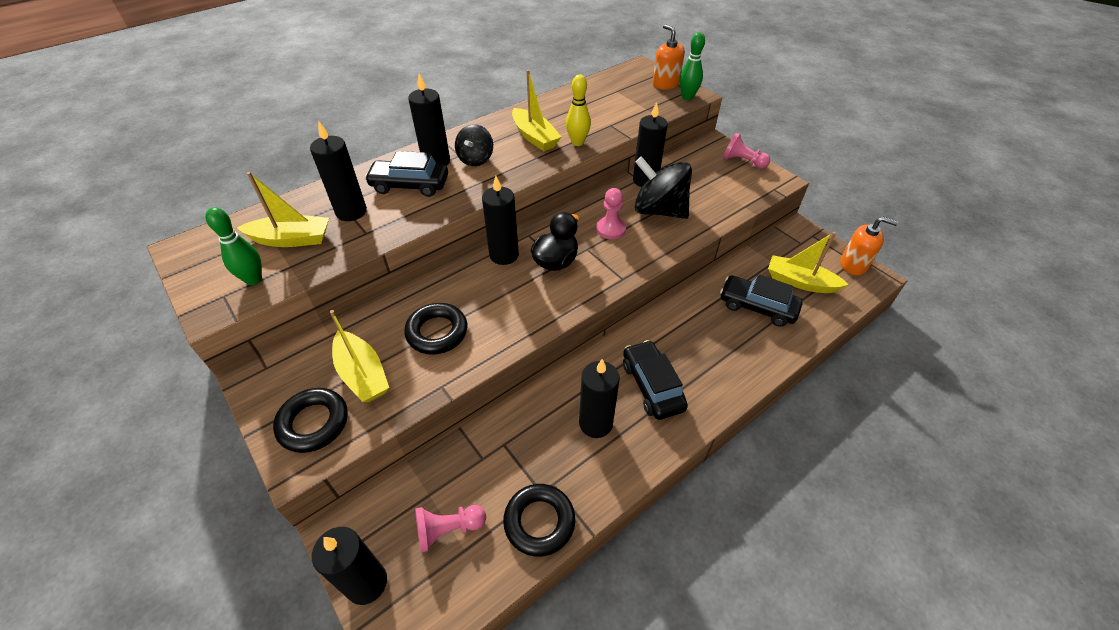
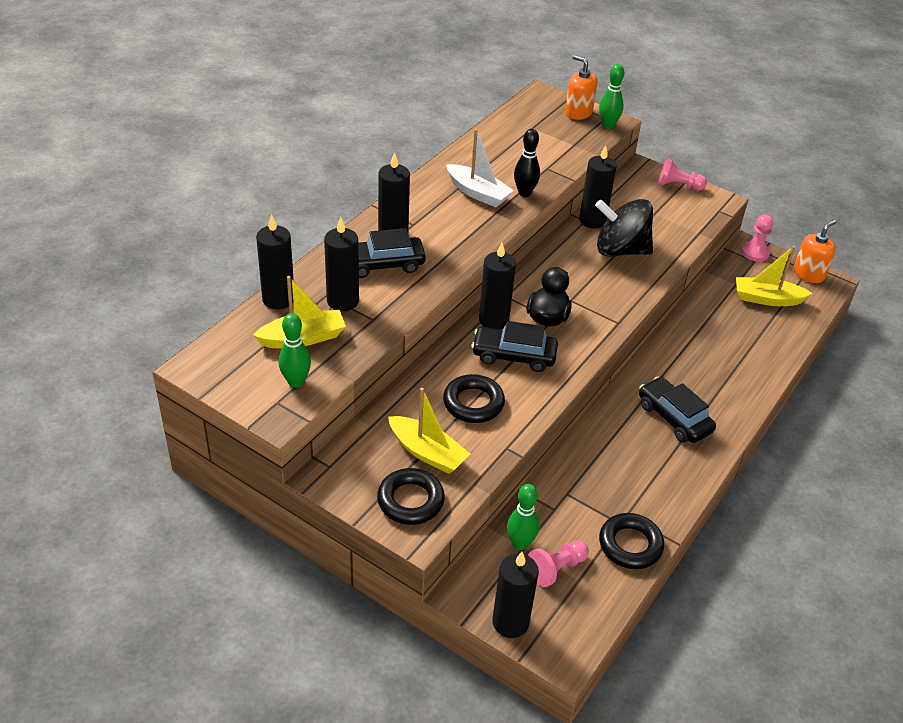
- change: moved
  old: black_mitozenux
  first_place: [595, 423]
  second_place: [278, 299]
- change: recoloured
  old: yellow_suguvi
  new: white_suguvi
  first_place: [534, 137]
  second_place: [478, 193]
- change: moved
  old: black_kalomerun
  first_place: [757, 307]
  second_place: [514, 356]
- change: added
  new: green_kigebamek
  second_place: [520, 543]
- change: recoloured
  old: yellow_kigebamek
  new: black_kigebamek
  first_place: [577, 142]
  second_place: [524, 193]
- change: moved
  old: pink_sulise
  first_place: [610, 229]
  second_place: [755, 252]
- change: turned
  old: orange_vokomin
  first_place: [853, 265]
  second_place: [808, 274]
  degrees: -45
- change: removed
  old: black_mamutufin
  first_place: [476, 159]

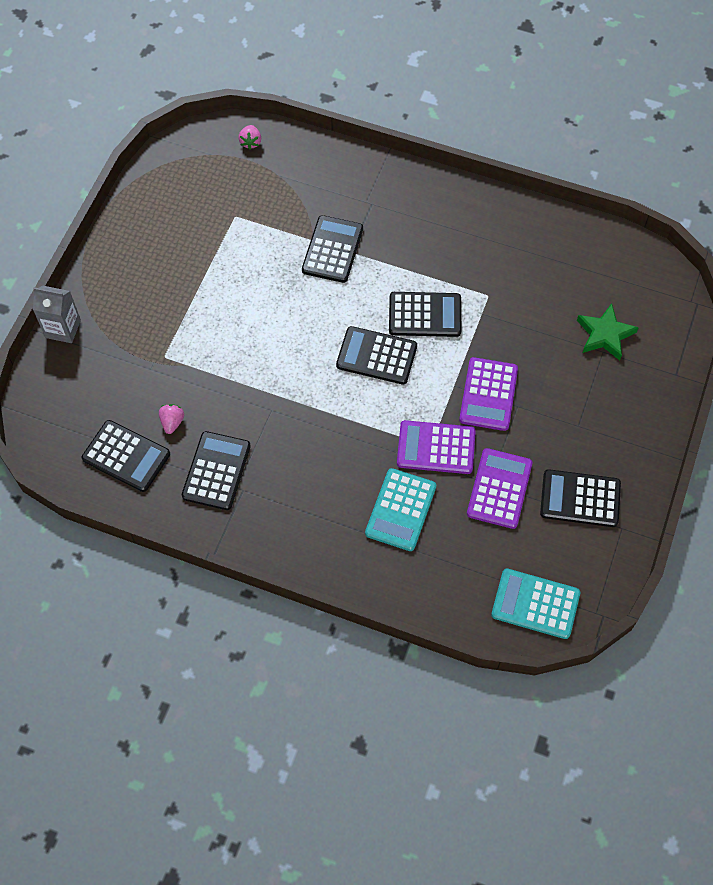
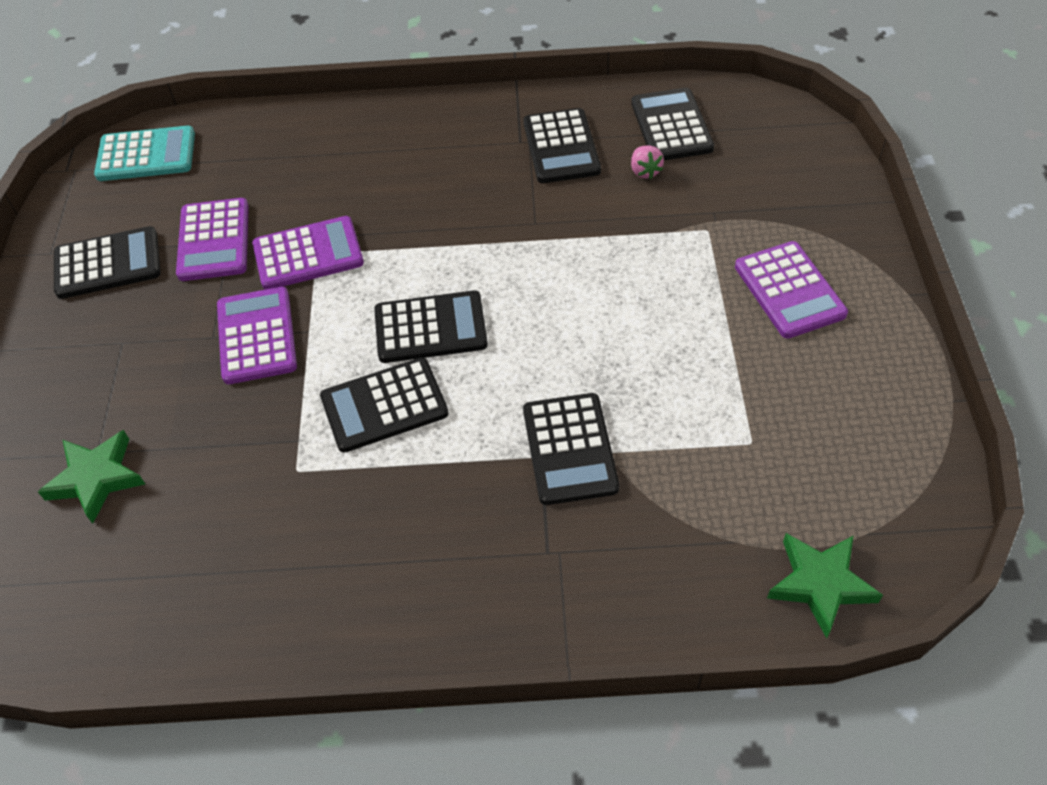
- change: turned
  old: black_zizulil
  first_place: [126, 456]
  second_place: [671, 126]
  degrees: 75
- change: added
  new: purple_zizulil
  second_place: [789, 290]
- change: replaced
  old: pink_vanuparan
  new: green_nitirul
  first_place: [251, 142]
  second_place: [820, 584]
- change: removed
  old: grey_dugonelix
  first_place: [63, 329]
- change: removed
  old: turquoise_zizulil
  first_place: [400, 510]

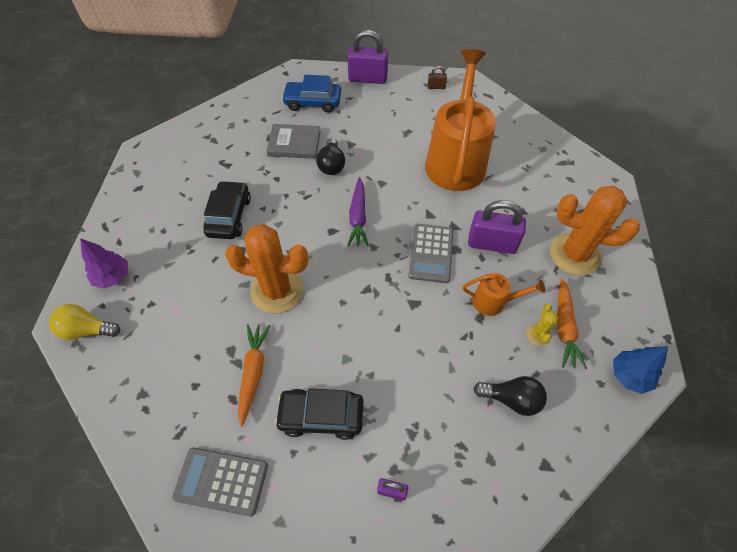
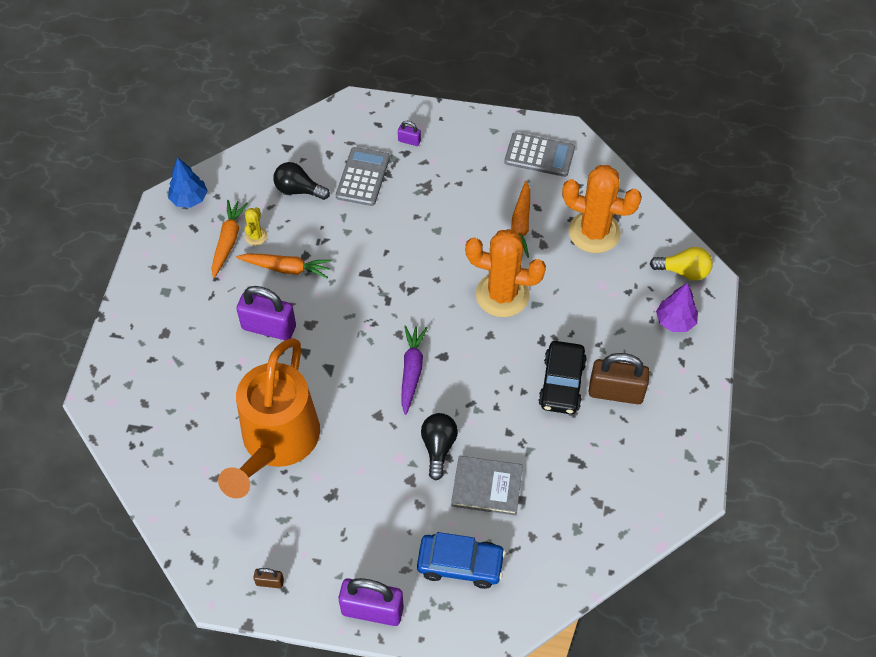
- change: replaced
  old: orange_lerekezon
  new: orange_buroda
  first_place: [494, 302]
  second_place: [286, 268]
- change: moved
  old: grey_zizulil
  first_place: [431, 253]
  second_place: [363, 177]
- change: moved
  old: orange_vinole
  first_place: [574, 254]
  second_place: [594, 232]
- change: added
  new: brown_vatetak
  second_place: [615, 392]
- change: removed
  old: black_kalomerun
  first_place: [321, 416]

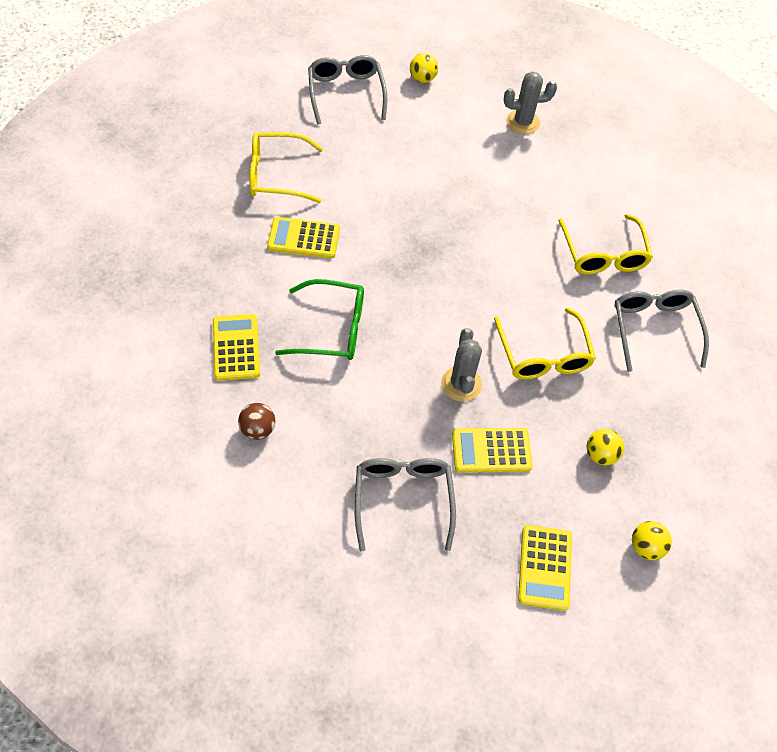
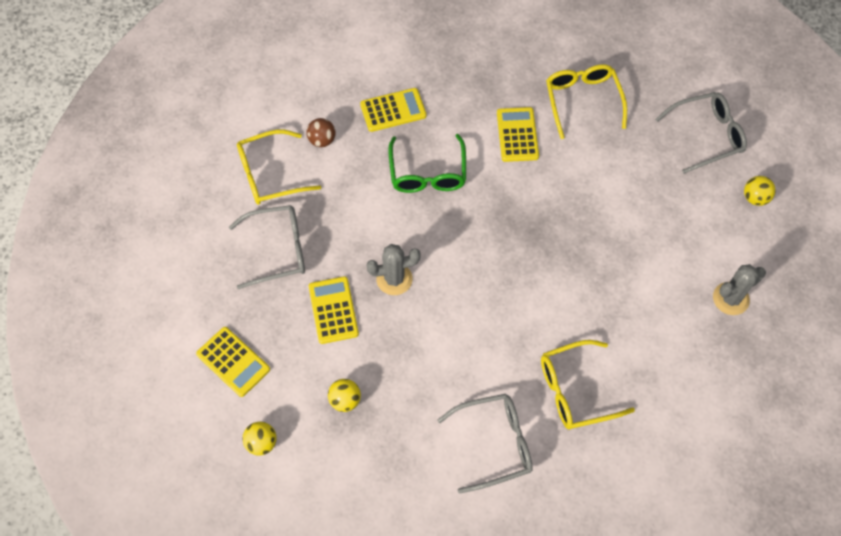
- change: turned
  old: yellow_zizulil
  first_place: [544, 567]
  second_place: [233, 362]
  degrees: -135
- change: moved
  old: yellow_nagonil
  first_place: [544, 356]
  second_place: [269, 175]
- change: turned
  old: grey_vinole
  first_place: [523, 122]
  second_place: [730, 299]
  degrees: 75

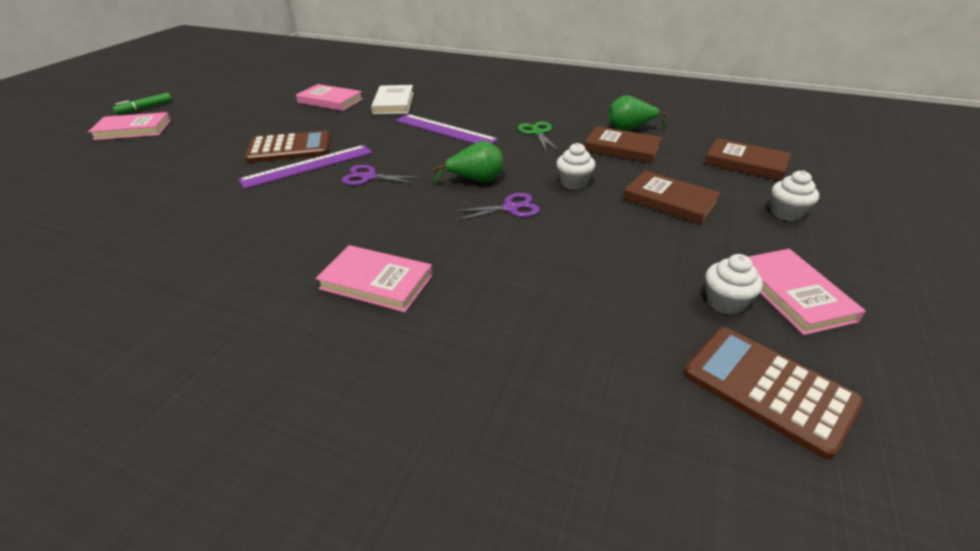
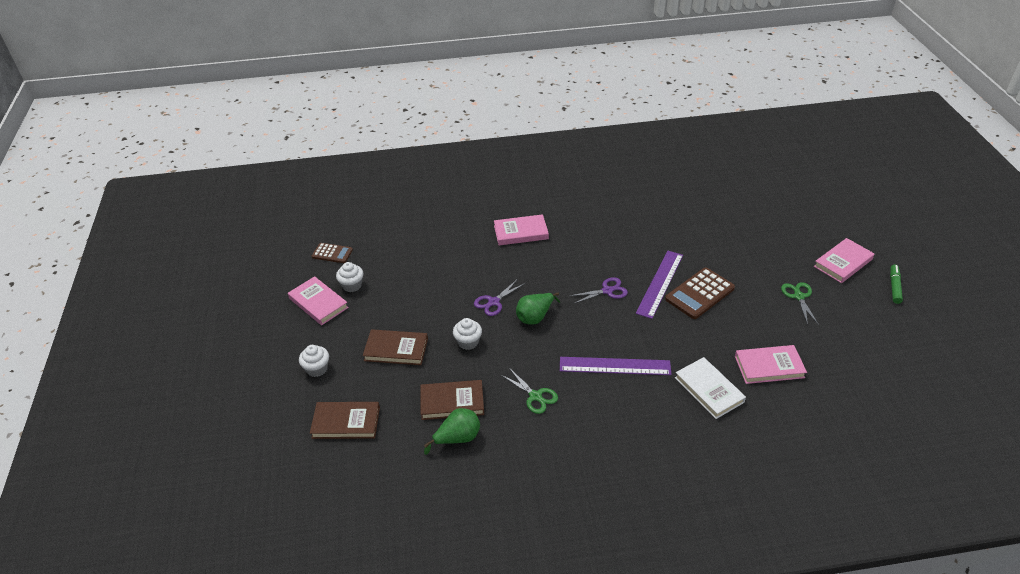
- change: resized
  old: brown_zizulil
  first_place: [768, 388]
  second_place: [332, 253]
  factor: 0.6
- change: added
  new: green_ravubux
  second_place: [799, 296]

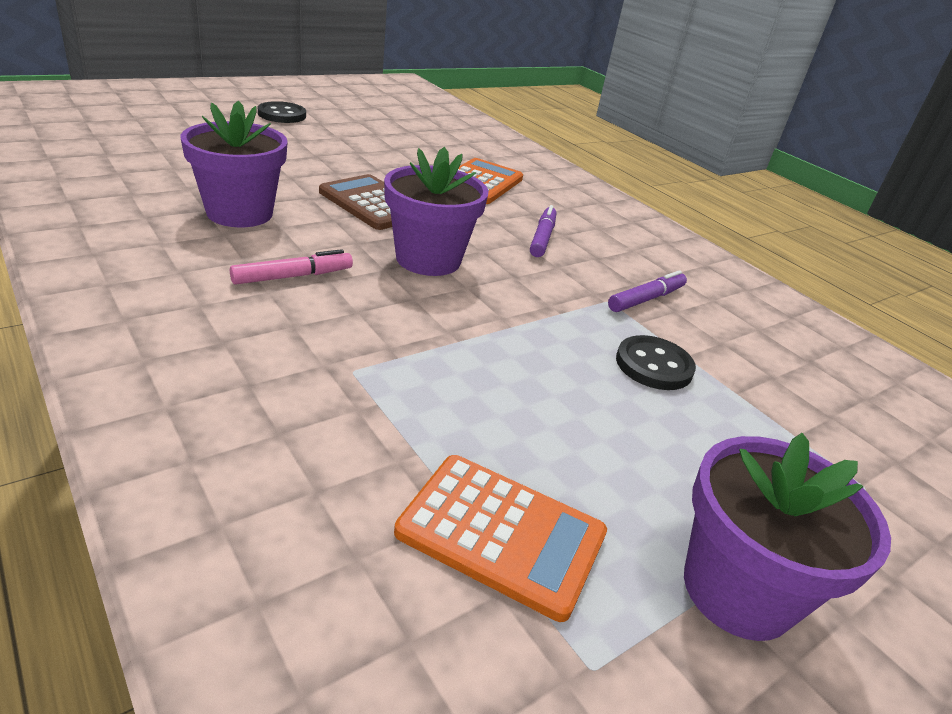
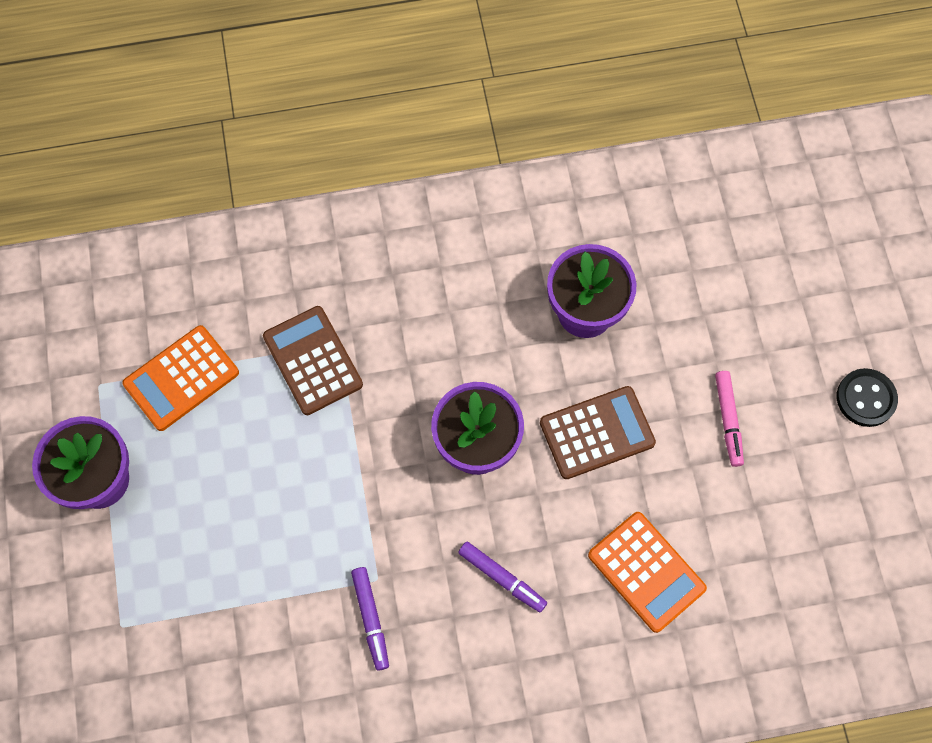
- change: added
  new: brown_zizulil
  second_place: [312, 361]
- change: moved
  old: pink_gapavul
  first_place: [293, 276]
  second_place: [728, 420]
- change: removed
  old: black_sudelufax
  first_place: [654, 365]

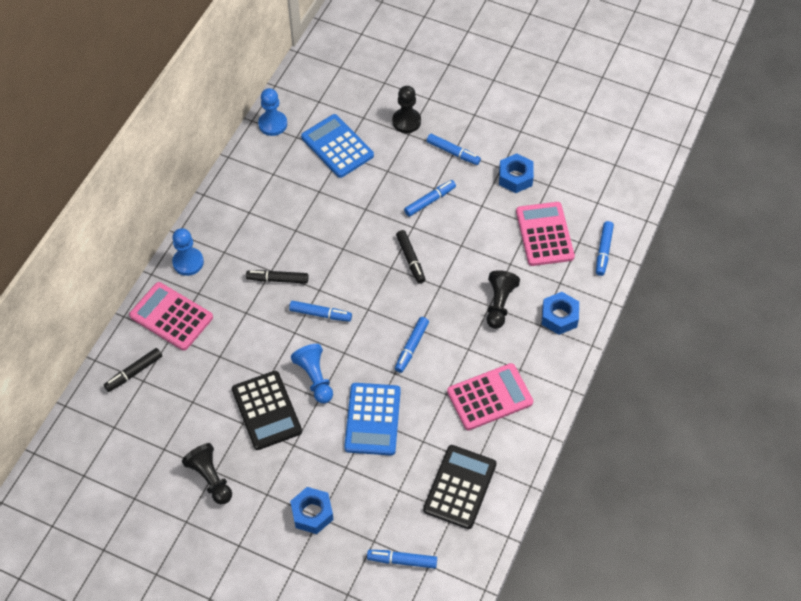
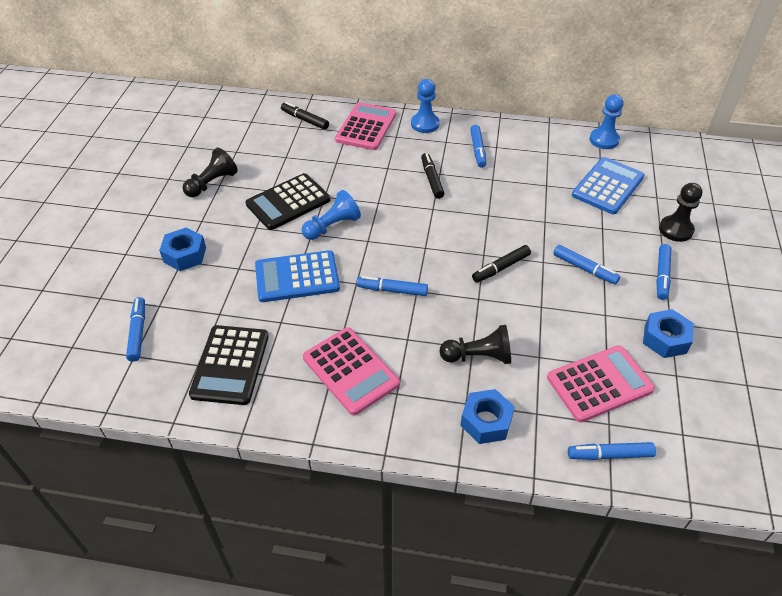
- change: turned
  old: black_zizulil
  first_place: [460, 487]
  second_place: [230, 365]
  degrees: 90
- change: moved
  old: blue_gapavul
  first_place: [320, 314]
  second_place: [477, 150]

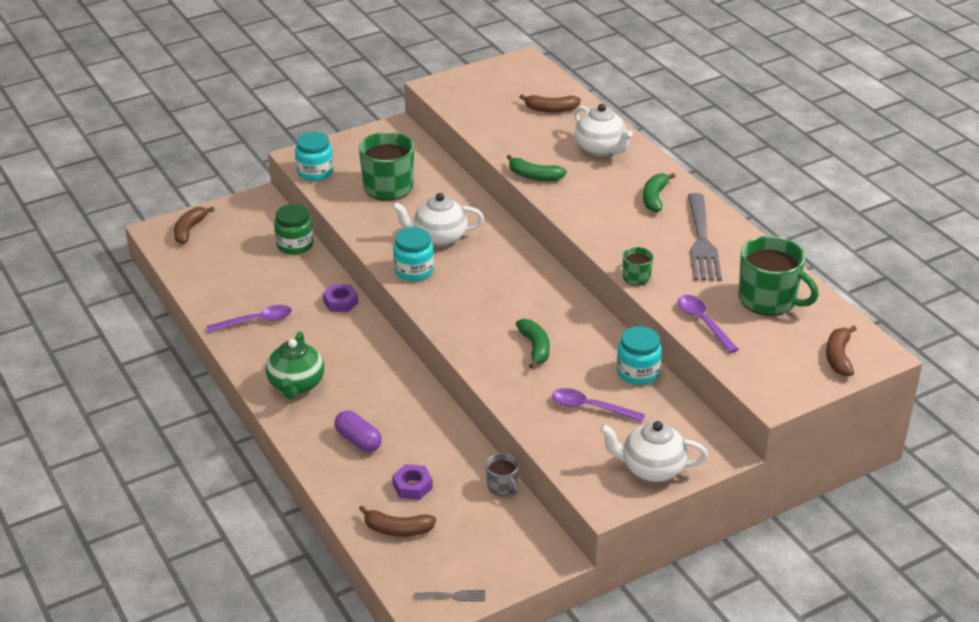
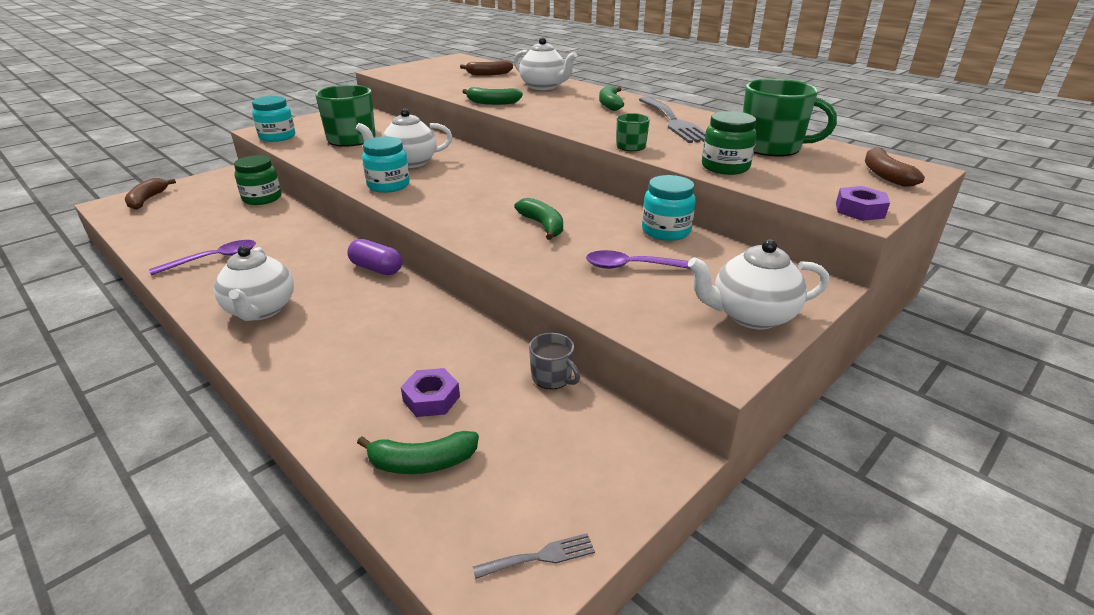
- change: recoloured
  old: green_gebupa
  new: white_gebupa
  first_place: [296, 385]
  second_place: [261, 310]
- change: moved
  old: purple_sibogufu
  first_place: [358, 440]
  second_place: [376, 269]
- change: recoloured
  old: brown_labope
  new: green_labope
  first_place: [397, 529]
  second_place: [422, 463]
- change: replaced
  old: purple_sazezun
  new: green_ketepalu
  first_place: [703, 322]
  second_place: [725, 167]
- change: moved
  old: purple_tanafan
  first_place: [340, 302]
  second_place: [859, 210]

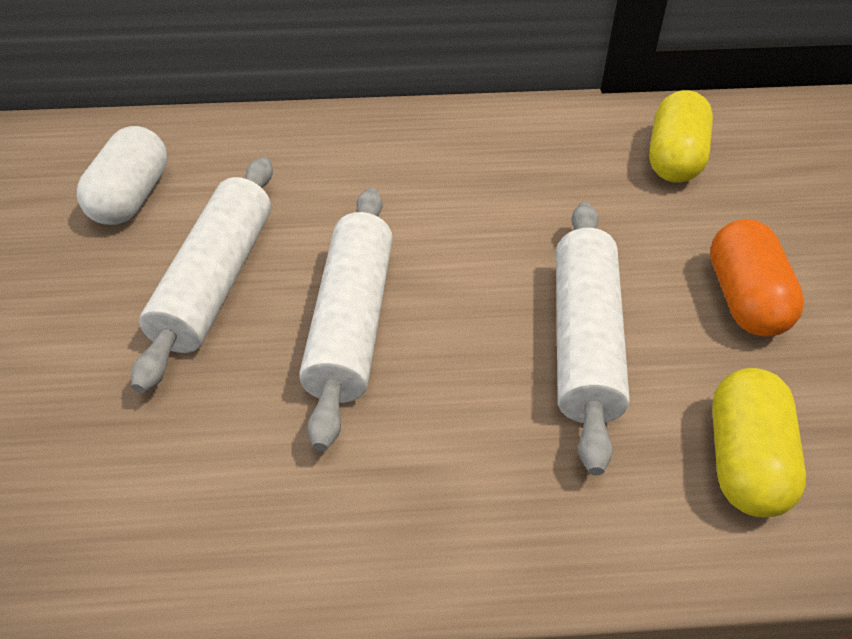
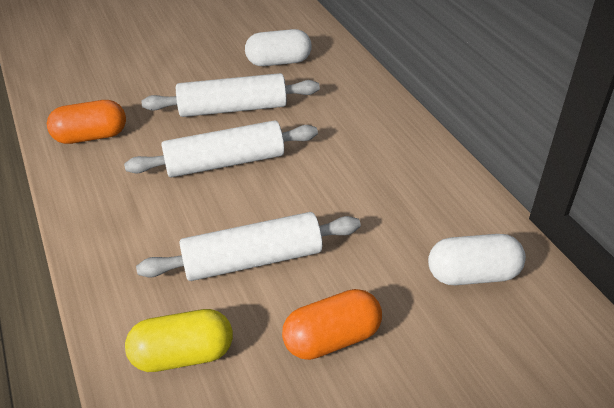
- change: added
  new: orange_sibogufu
  second_place: [91, 136]
- change: recoloured
  old: yellow_sibogufu
  new: white_sibogufu
  first_place: [674, 158]
  second_place: [472, 274]

